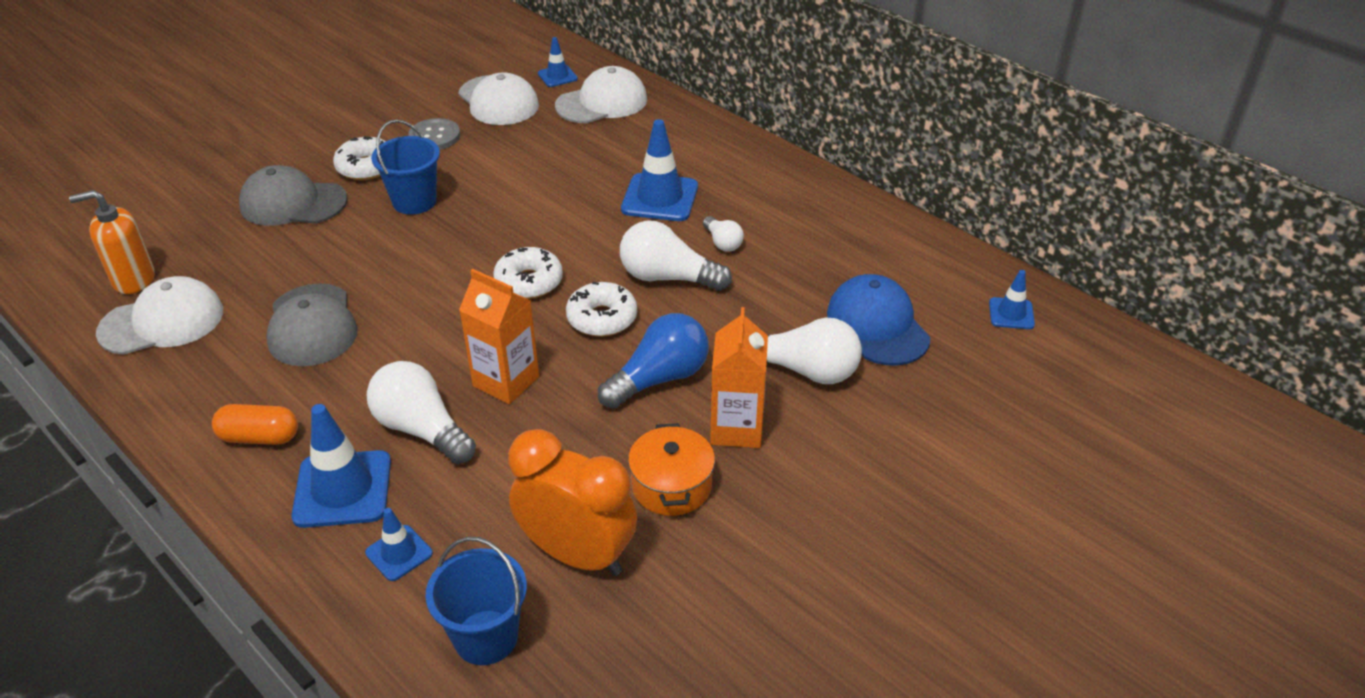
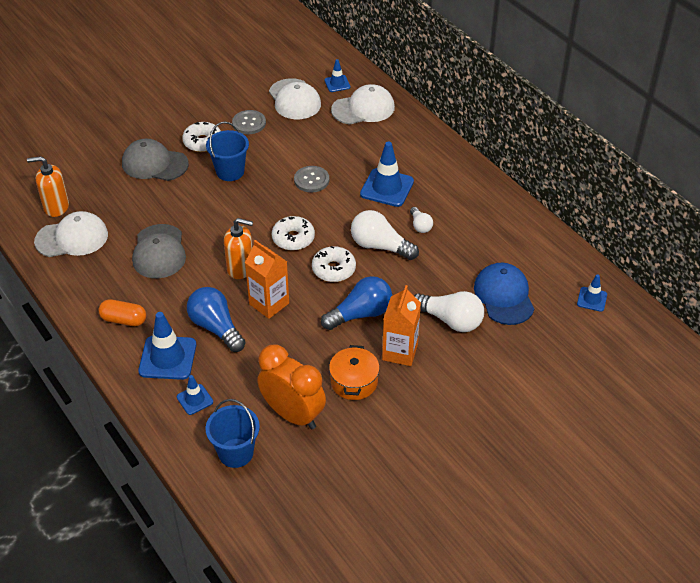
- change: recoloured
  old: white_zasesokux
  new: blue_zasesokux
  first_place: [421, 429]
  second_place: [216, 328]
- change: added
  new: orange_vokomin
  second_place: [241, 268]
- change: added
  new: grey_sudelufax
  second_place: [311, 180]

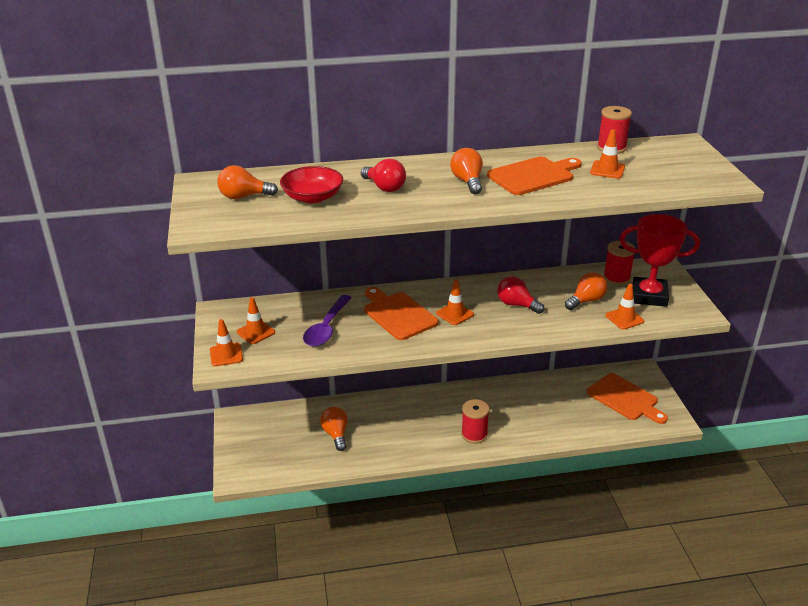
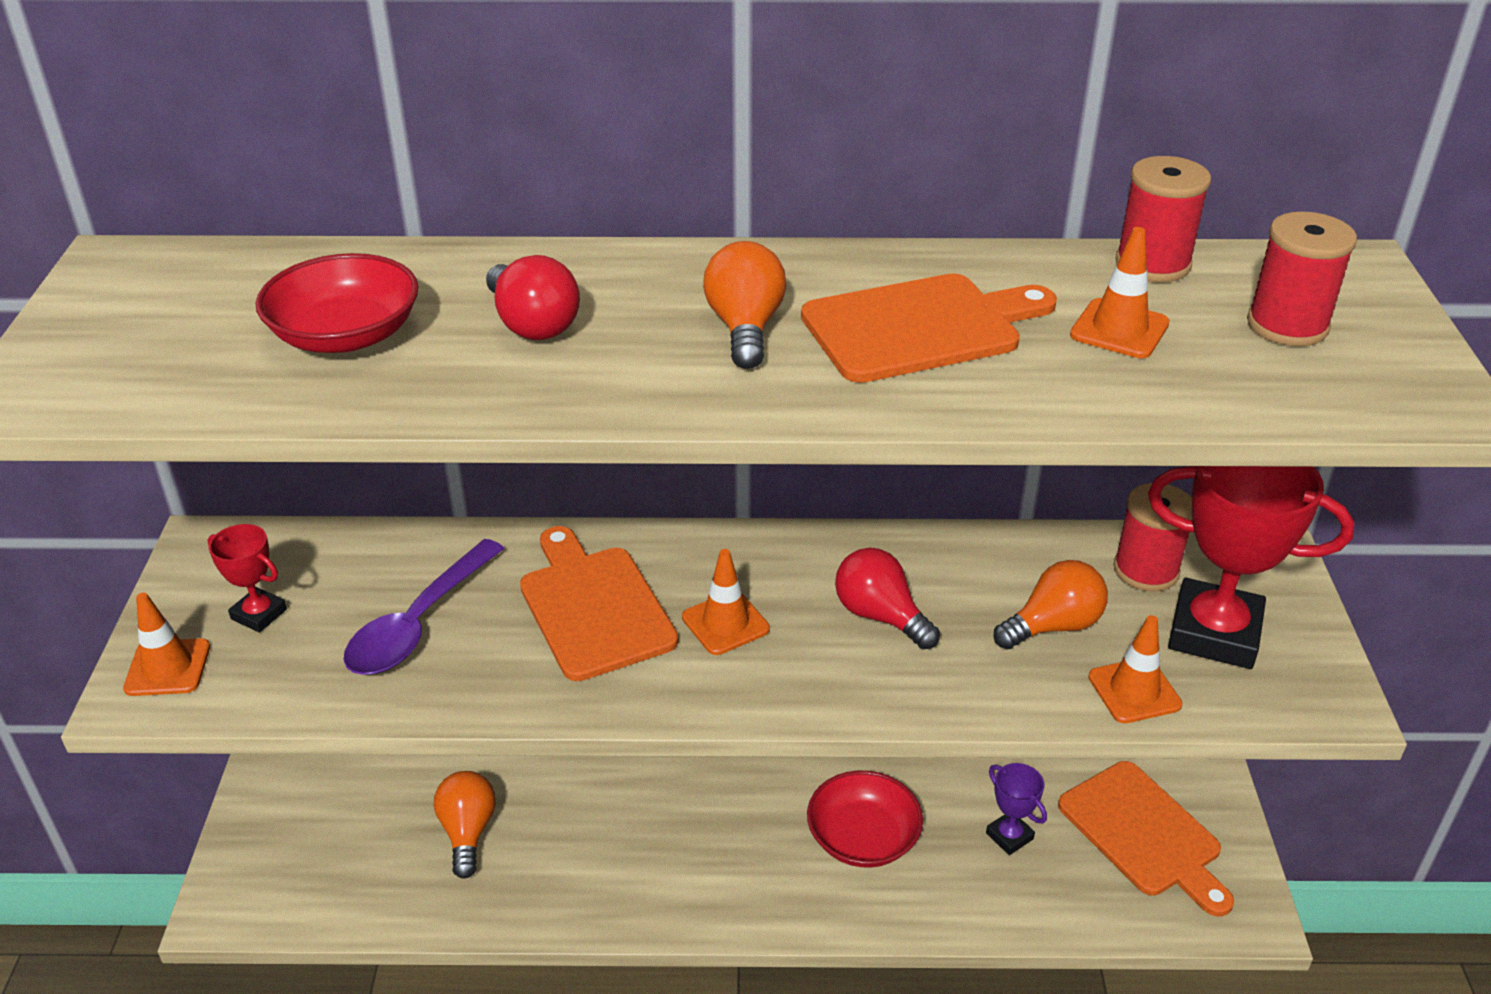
- change: replaced
  old: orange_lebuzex
  new: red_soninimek
  first_place: [256, 332]
  second_place: [259, 614]
- change: added
  new: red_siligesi
  second_place: [863, 838]
- change: added
  new: purple_soninimek
  second_place: [1009, 836]
- change: moved
  old: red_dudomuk
  first_place: [474, 434]
  second_place: [1287, 325]
- change: removed
  old: orange_zasesokux
  first_place: [244, 196]

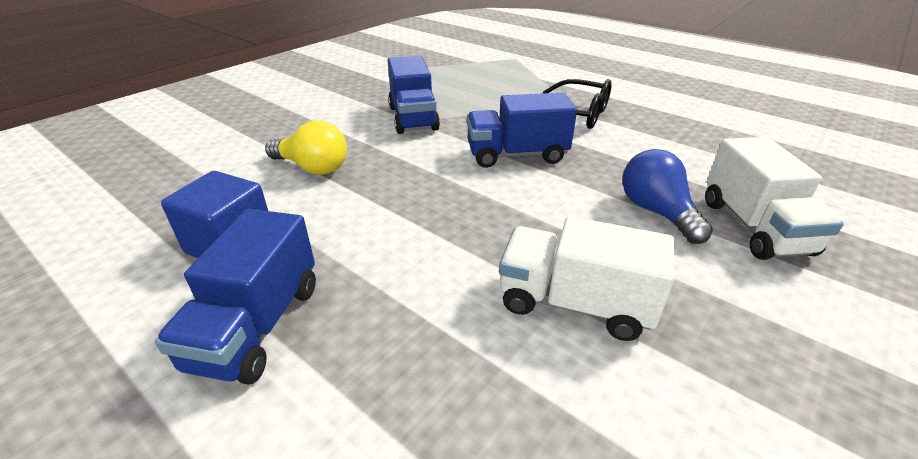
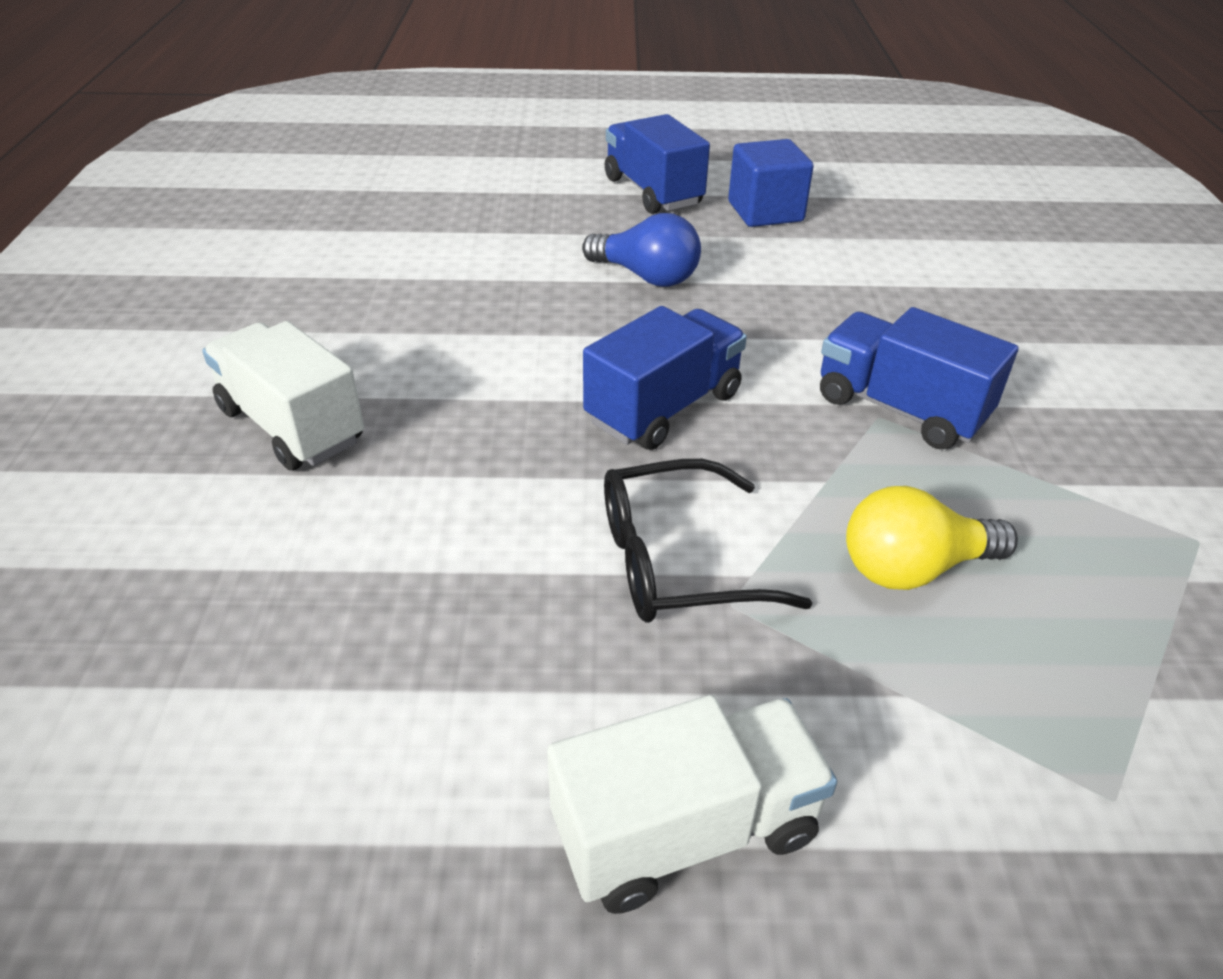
- change: moved
  old: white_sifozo
  first_place: [574, 303]
  second_place: [685, 829]
- change: moved
  old: blue_zasesokux
  first_place: [657, 212]
  second_place: [646, 276]
- change: moved
  old: yellow_zasesokux
  first_place: [313, 168]
  second_place: [913, 568]

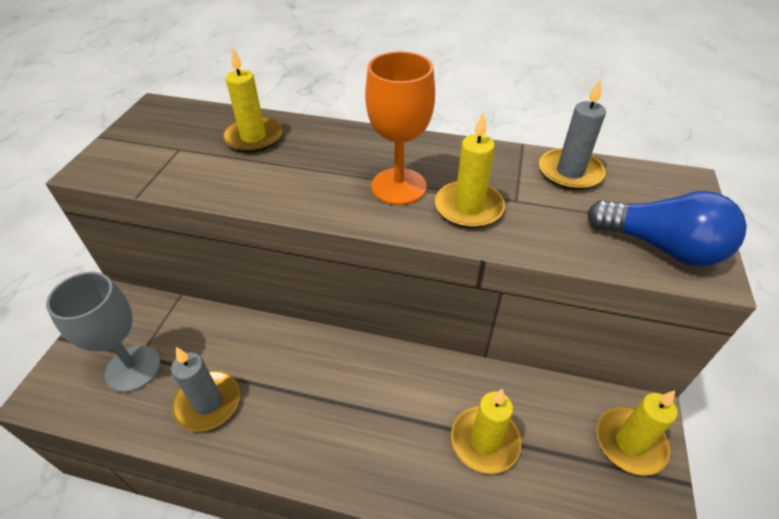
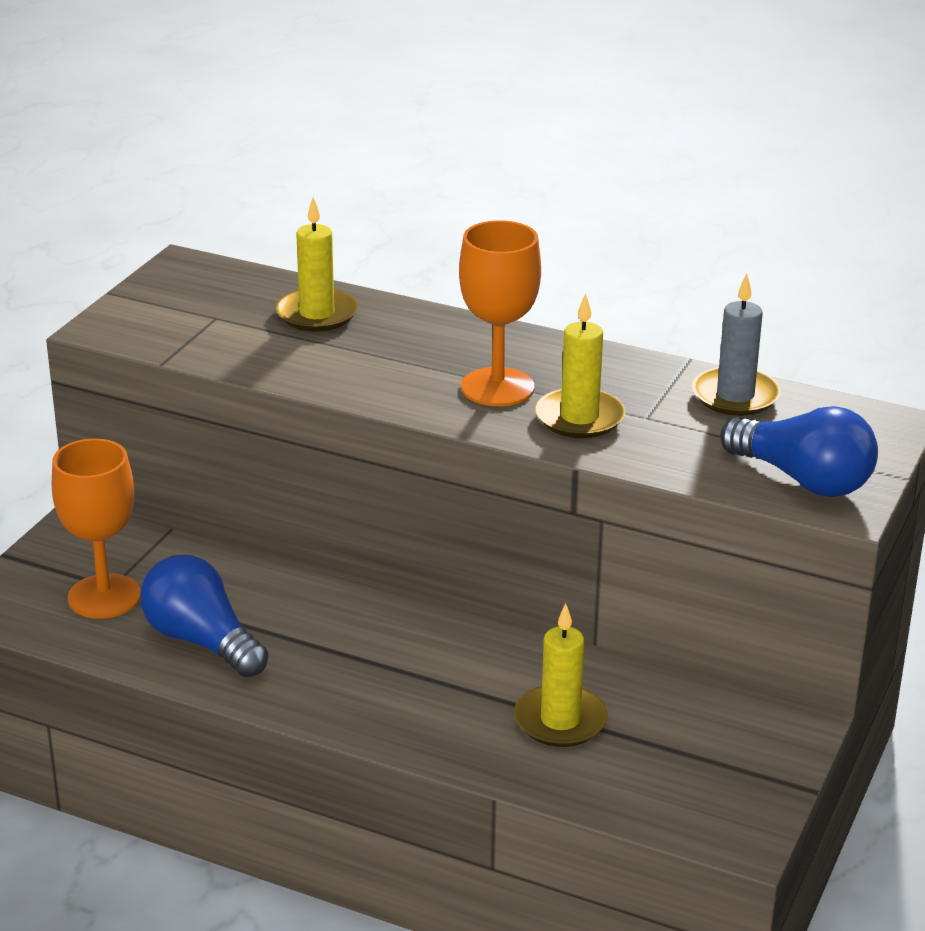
- change: recoloured
  old: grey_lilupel
  new: orange_lilupel
  first_place: [133, 368]
  second_place: [104, 597]
- change: replaced
  old: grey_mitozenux
  new: blue_zasesokux
  first_place: [208, 403]
  second_place: [202, 641]
- change: removed
  old: yellow_mitozenux
  first_place: [630, 442]

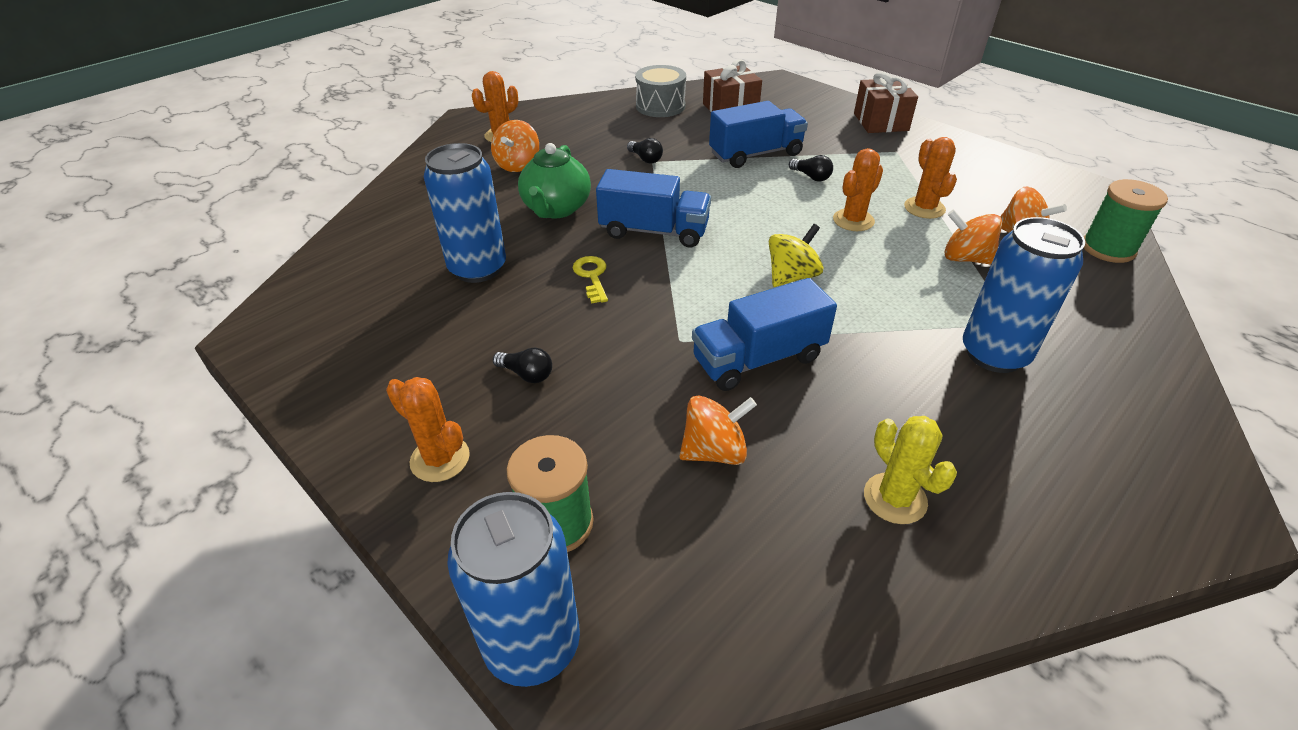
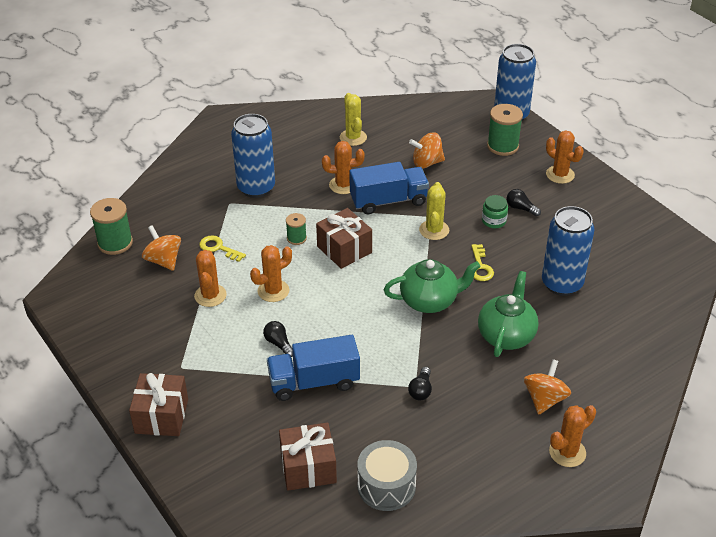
- change: replaced
  old: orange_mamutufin
  new: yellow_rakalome
  first_place: [965, 258]
  second_place: [218, 248]
- change: added
  new: green_dudomuk
  second_place: [296, 238]
- change: replaced
  old: yellow_mamutufin
  new: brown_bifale
  first_place: [791, 276]
  second_place: [344, 249]
- change: added
  new: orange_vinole
  second_place: [343, 185]
- change: replaced
  old: blue_sifozo
  new: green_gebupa
  first_place: [654, 231]
  second_place: [430, 301]
- change: turned
  old: black_zasesokux
  first_place: [645, 159]
  second_place: [421, 390]
  degrees: -135
- change: added
  new: yellow_vinole
  second_place: [434, 230]
- change: added
  new: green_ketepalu
  second_place: [494, 221]

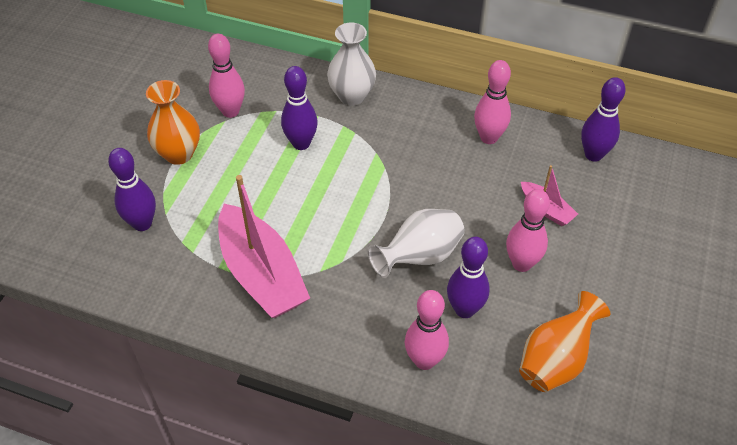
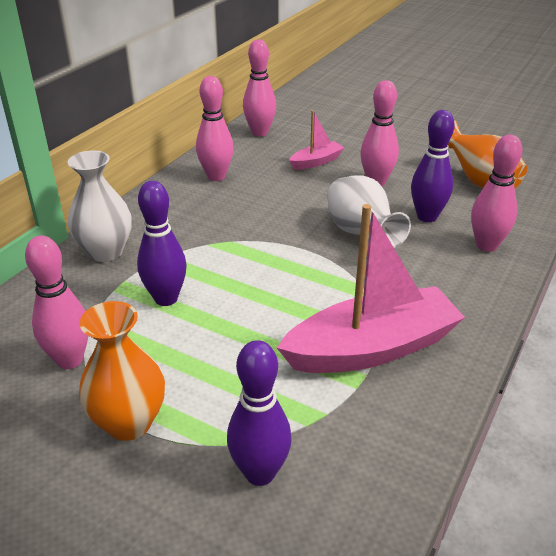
- change: recoloured
  old: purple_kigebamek
  new: pink_kigebamek
  first_place: [593, 155]
  second_place: [260, 132]

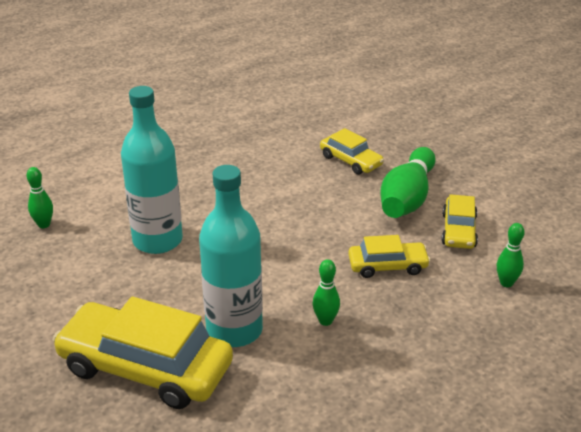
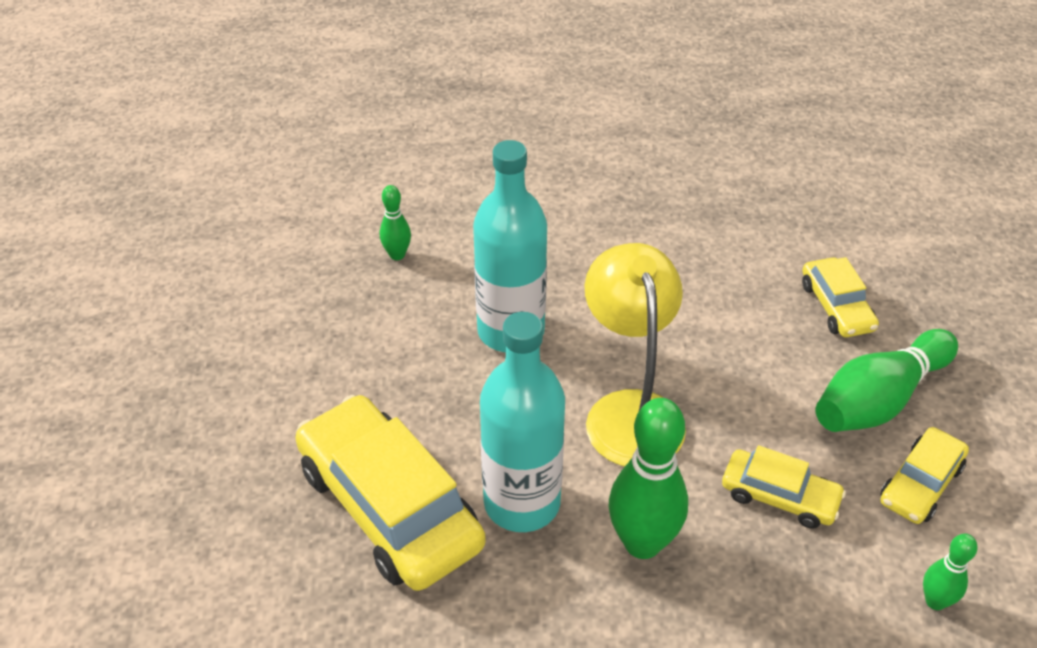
- change: added
  new: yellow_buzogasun
  second_place: [630, 411]
- change: resized
  old: green_kigebamek
  first_place: [325, 321]
  second_place: [642, 543]
  factor: 1.97

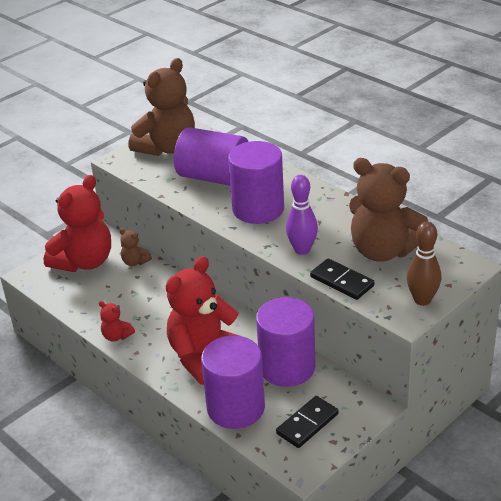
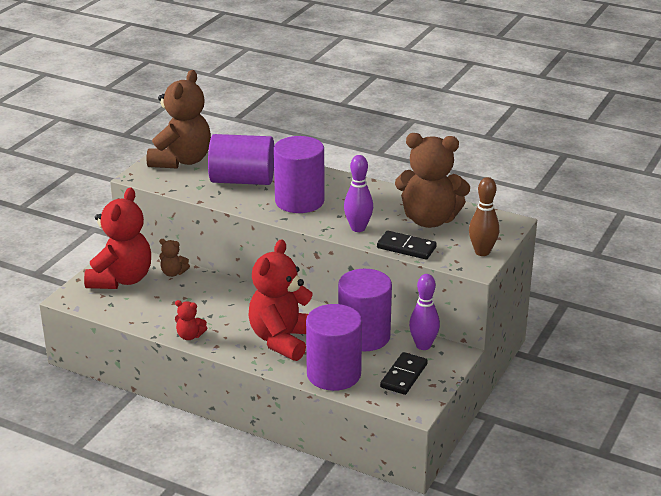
- change: added
  new: purple_kigebamek
  second_place: [423, 345]

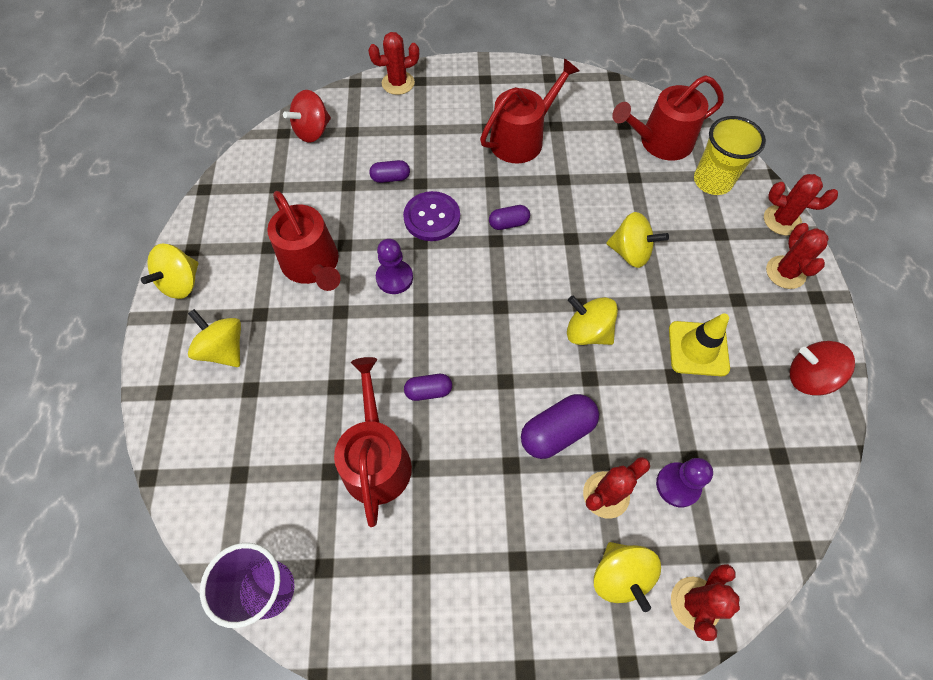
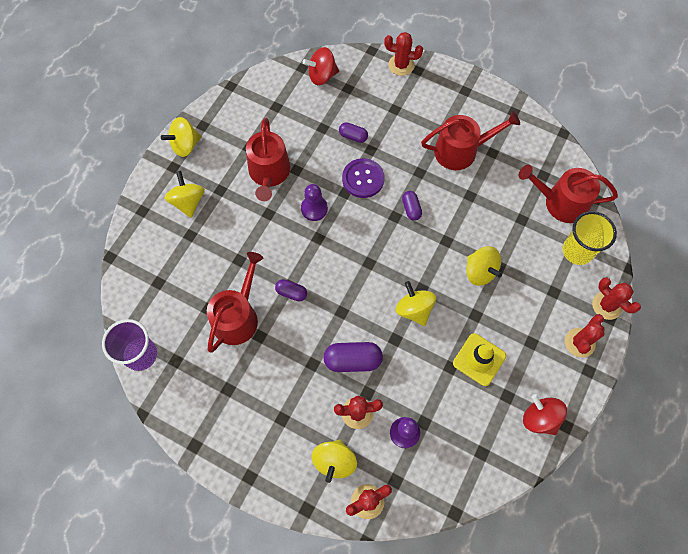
- change: turned
  old: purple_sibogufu
  first_place: [508, 223]
  second_place: [411, 209]
  degrees: 60

